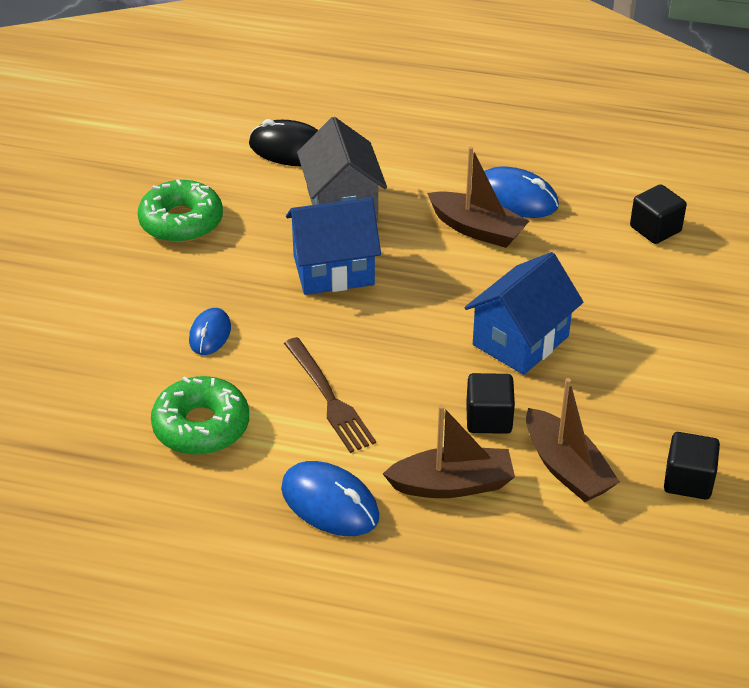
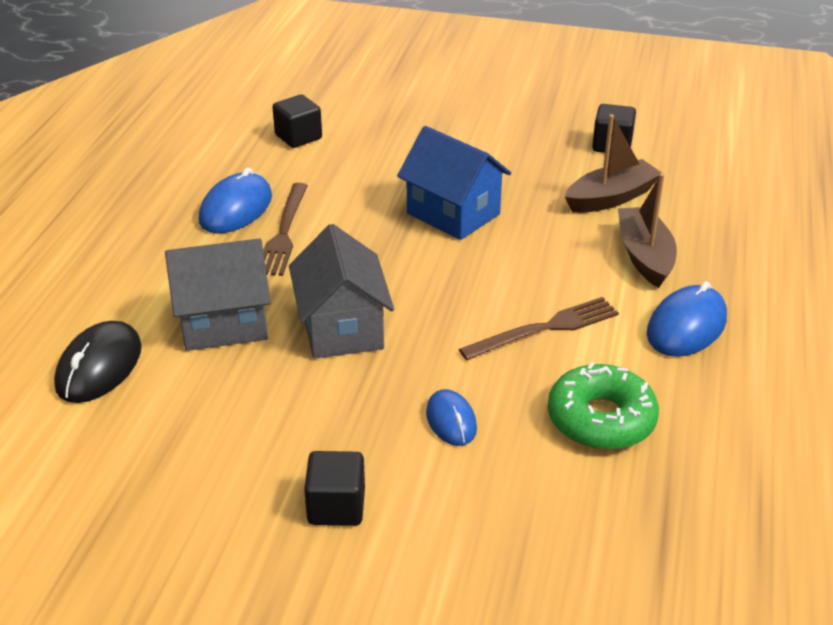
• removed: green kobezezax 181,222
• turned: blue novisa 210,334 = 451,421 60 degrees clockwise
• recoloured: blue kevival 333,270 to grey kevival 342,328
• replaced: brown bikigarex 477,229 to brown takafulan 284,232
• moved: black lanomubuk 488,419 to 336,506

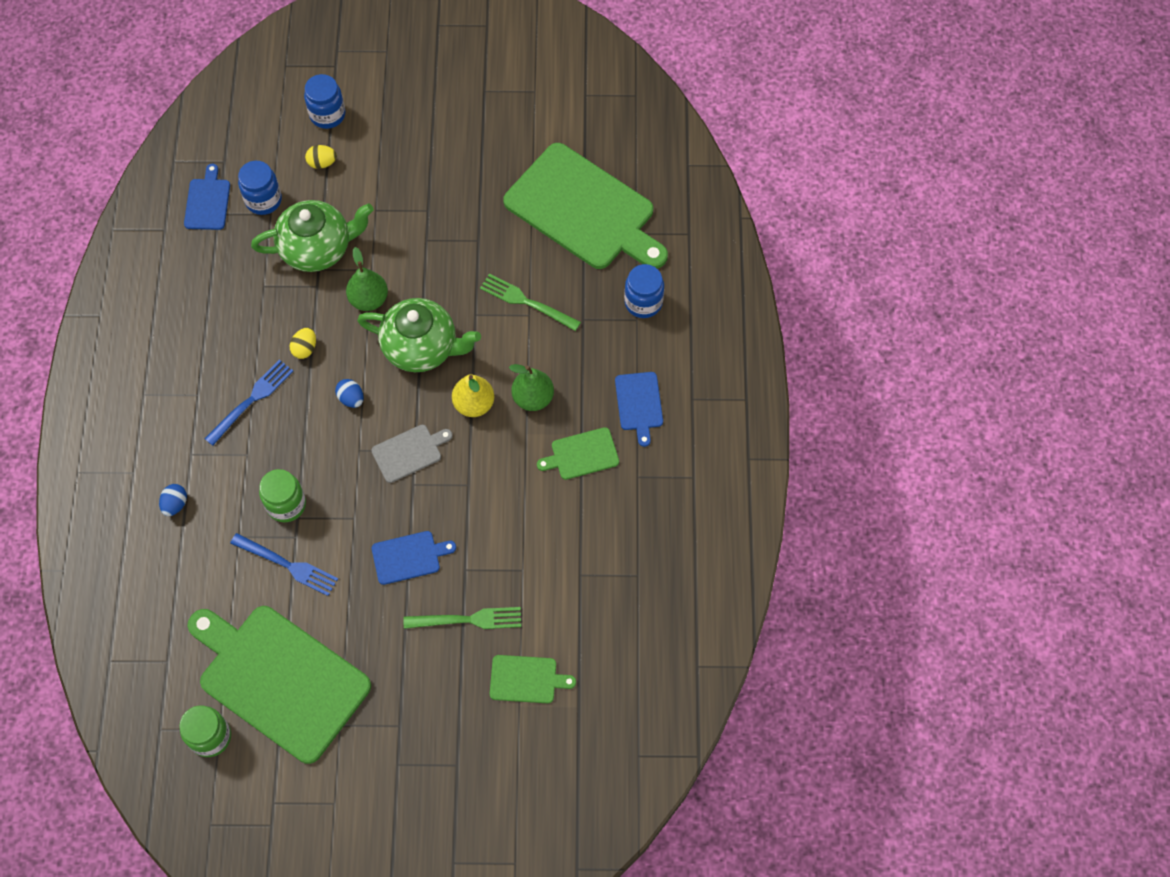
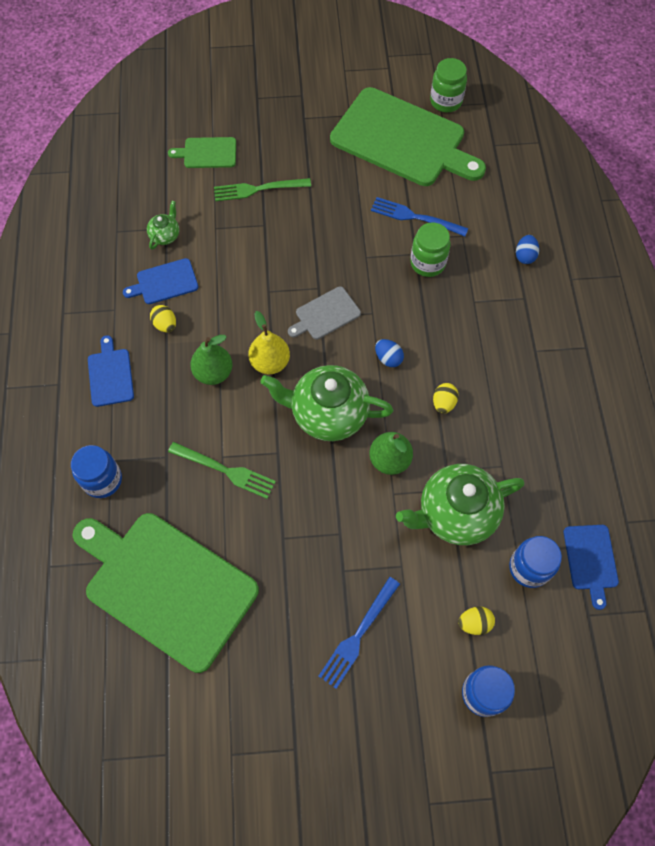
• moved: blue takafulan 252,399 to 358,635
• moved: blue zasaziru 409,557 to 164,282
• replaced: green zasaziru 582,454 to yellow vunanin 165,325
• added: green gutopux 165,235

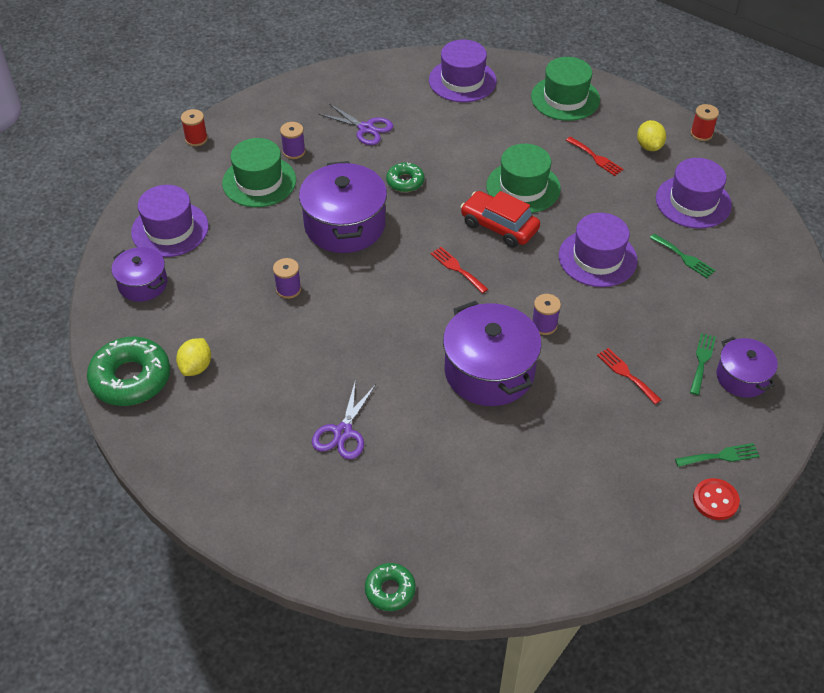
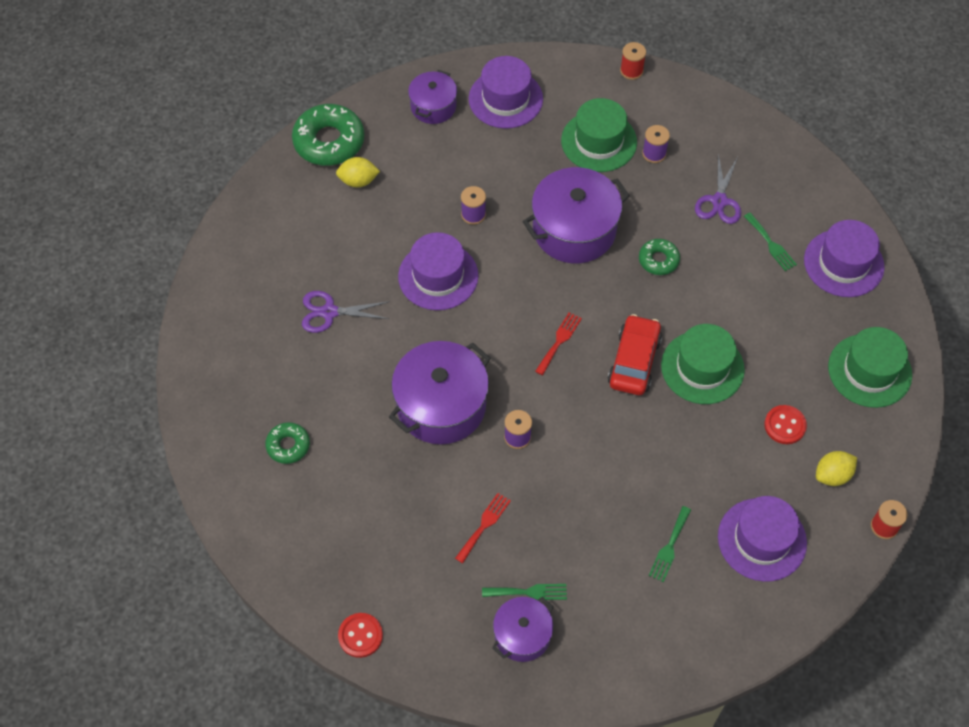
• moved: green kobezezax 390,590 to 288,445
• moved: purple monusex 597,258 to 438,276
• replaced: red takafulan 596,158 to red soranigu 785,425
• moved: green takafulan 720,456 to 771,244

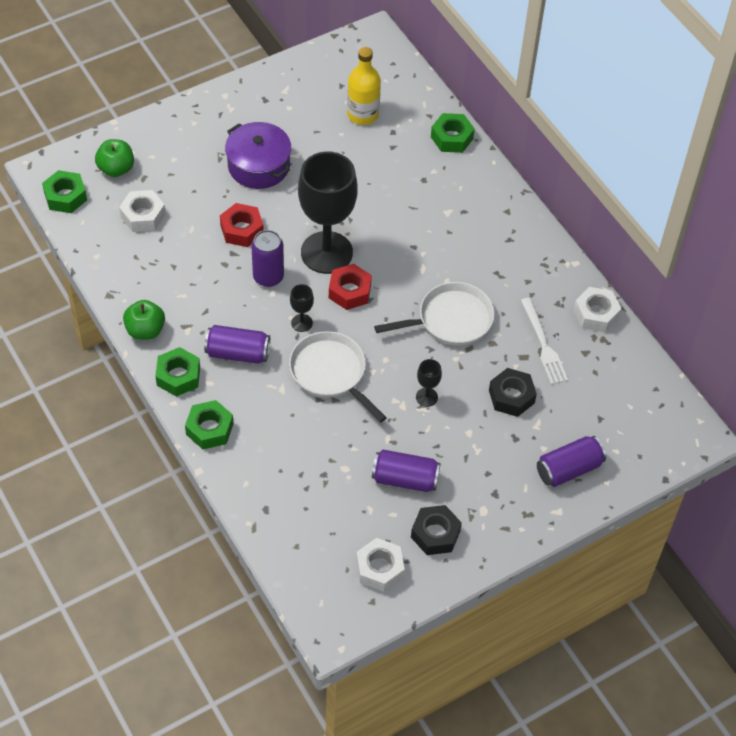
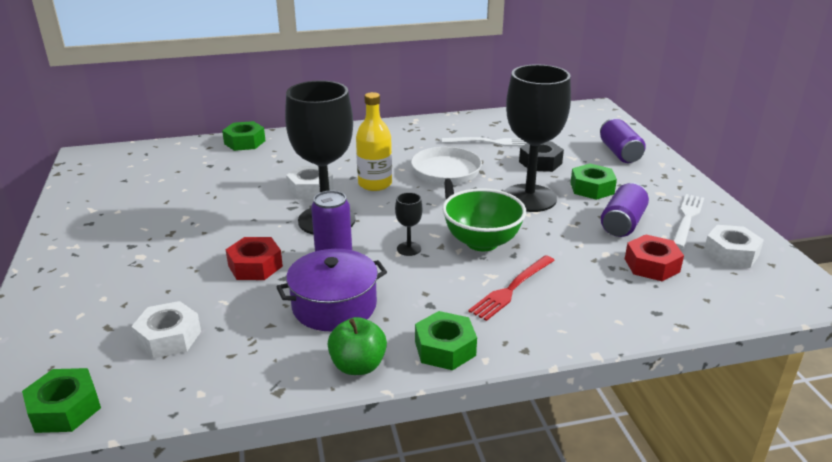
• removed: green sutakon 116,169
• moved: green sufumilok 209,429 to 592,188
• removed: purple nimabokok 238,353
• moved: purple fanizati 259,166 to 334,306
• replaced: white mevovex 331,373 to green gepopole 482,242
• moved: red sufumilok 350,291 to 651,265
• moved: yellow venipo 363,114 to 375,184
• replaced: black sufumilok 435,534 to white takafulan 687,219
• resized: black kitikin 426,397 = 529,198 x2.50
• moved: white sufumilok 596,314 to 310,189
• added: red takafulan 512,288

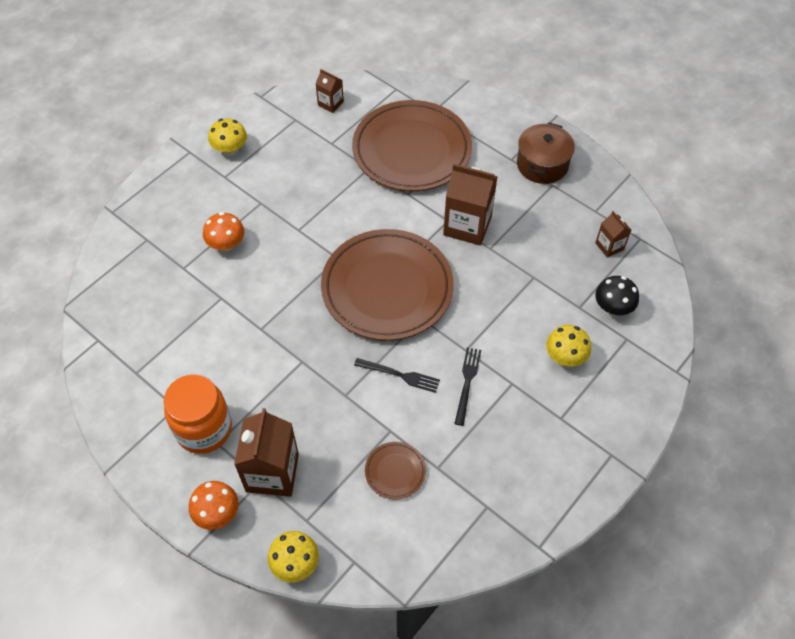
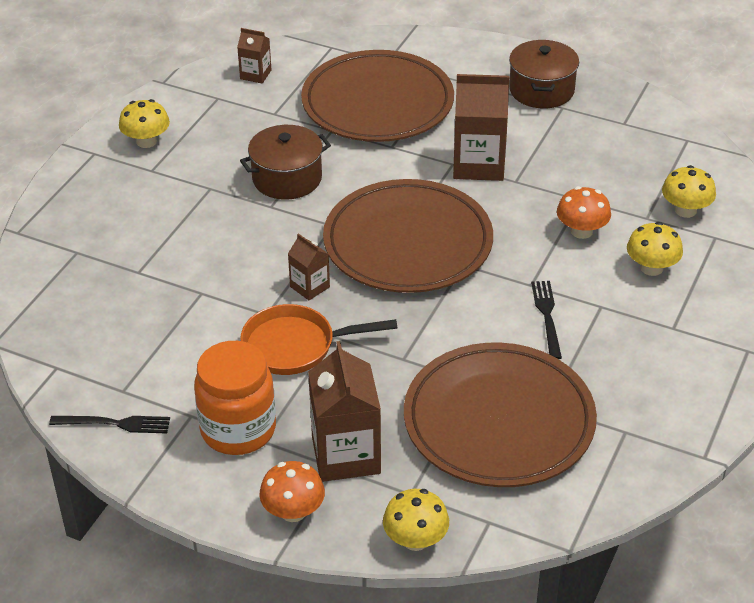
• moved: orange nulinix 226,244 to 581,231
• moved: black takafulan 400,375 to 115,424
• resized: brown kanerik 395,471 = 499,421 x2.43
• moved: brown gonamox 609,246 to 310,287
• recoloured: black nulinix 613,307 to yellow nulinix 685,210
• added: brown fanizati 287,178
• added: orange mevovex 295,346

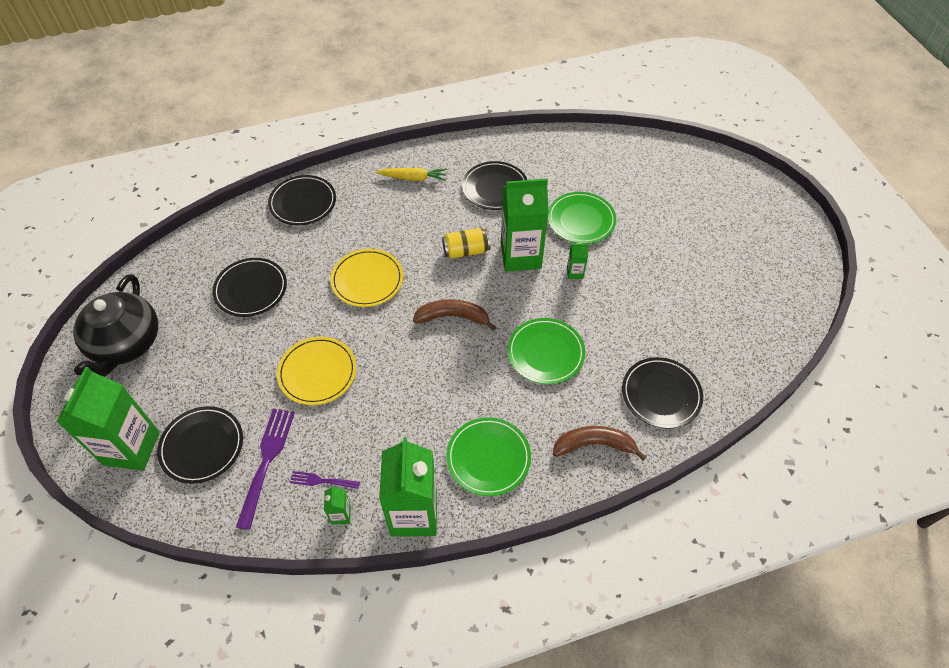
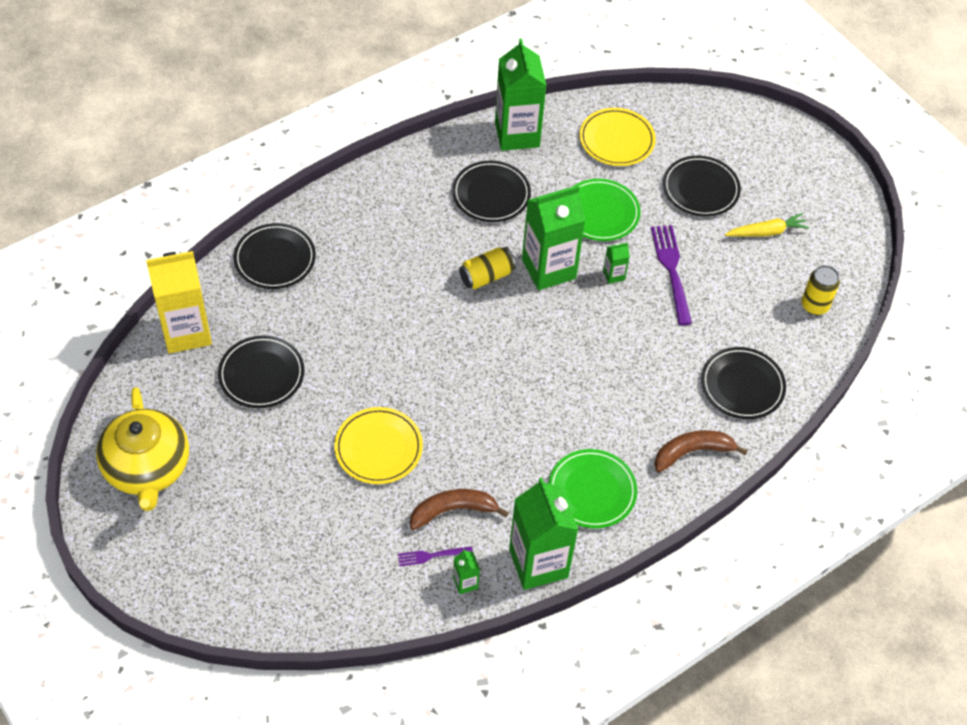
• moved: green gonamox 131,448 to 517,134
• recoloured: black gutopux 126,344 to yellow gutopux 147,468
• moved: black kanerik 202,446 to 700,189
• moved: purple takafulan 266,462 to 672,271
• moved: yellow kanerik 367,280 to 616,140
• moved: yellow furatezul 413,178 to 766,232
• moved: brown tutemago 453,317 to 453,510
• removed: green kanerik 545,353
• added: yellow gonamox 186,332
• added: yellow nimabokok 814,305

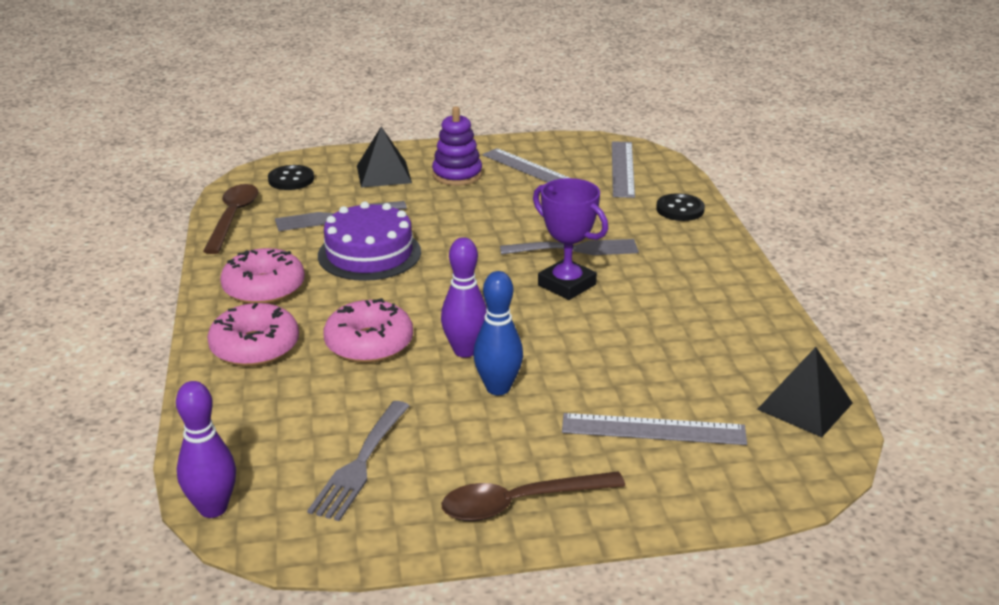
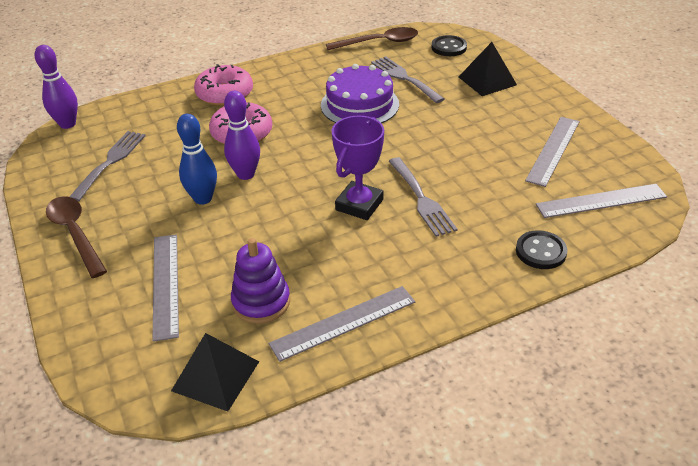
• removed: pink kobezezax 264,288
• turned: grey takafulan 360,464 = 110,162 105 degrees clockwise
• moved: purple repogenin 457,175 to 261,302
• added: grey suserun 343,322

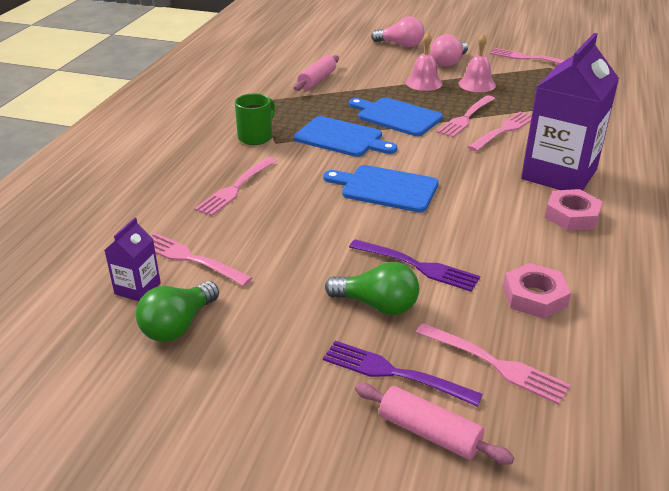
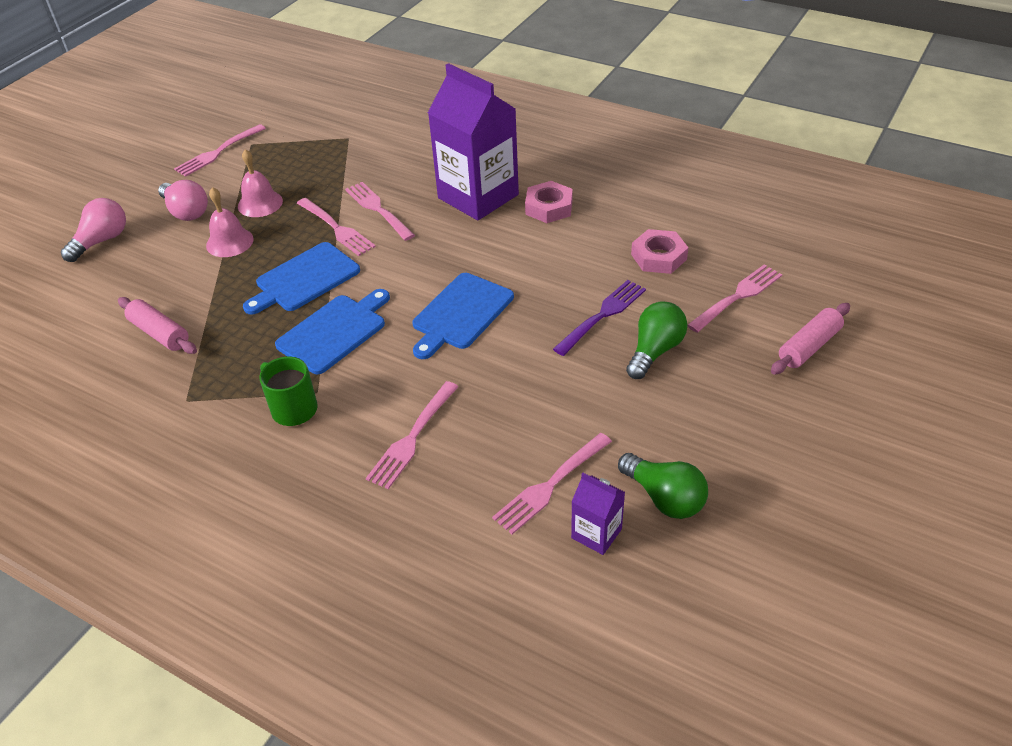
• turned: pink takafulan 236,187 = 413,437 75 degrees clockwise
• removed: purple takafulan 395,373

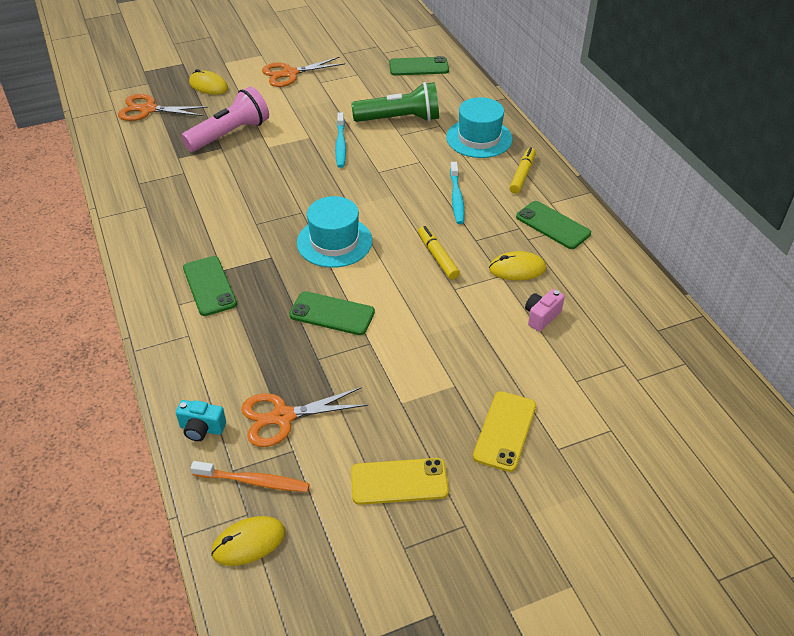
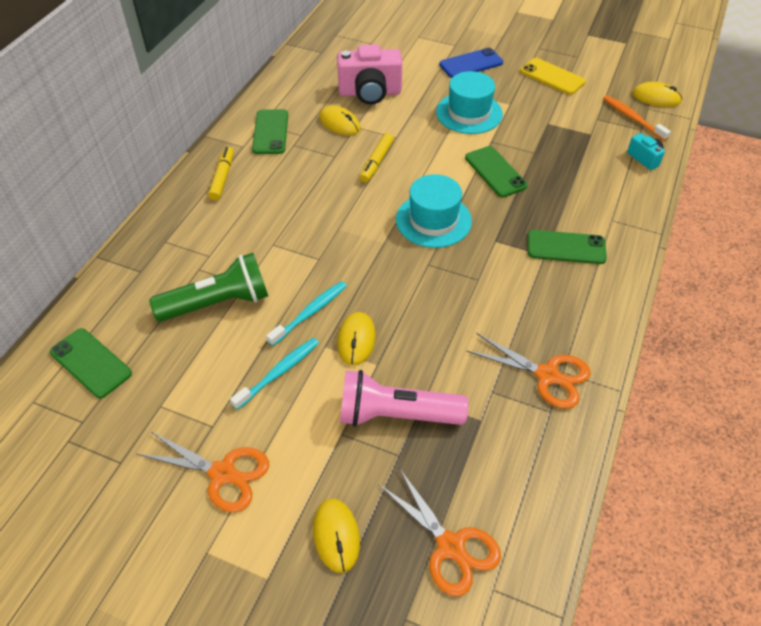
• turned: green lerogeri 209,286 = 566,247 75 degrees clockwise
• moved: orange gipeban 282,417 to 547,375
• turned: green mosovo 400,119 = 218,303 120 degrees clockwise
• moved: turquoise monusex 479,138 to 469,113
• moved: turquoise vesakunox 456,198 to 279,372
• recoloured: yellow lerogeri 505,431 to blue lerogeri 471,64
• turned: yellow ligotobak 522,175 = 222,178 120 degrees clockwise
• resized: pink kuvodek 541,316 = 370,93 x2.00
• added: yellow novisa 356,340

